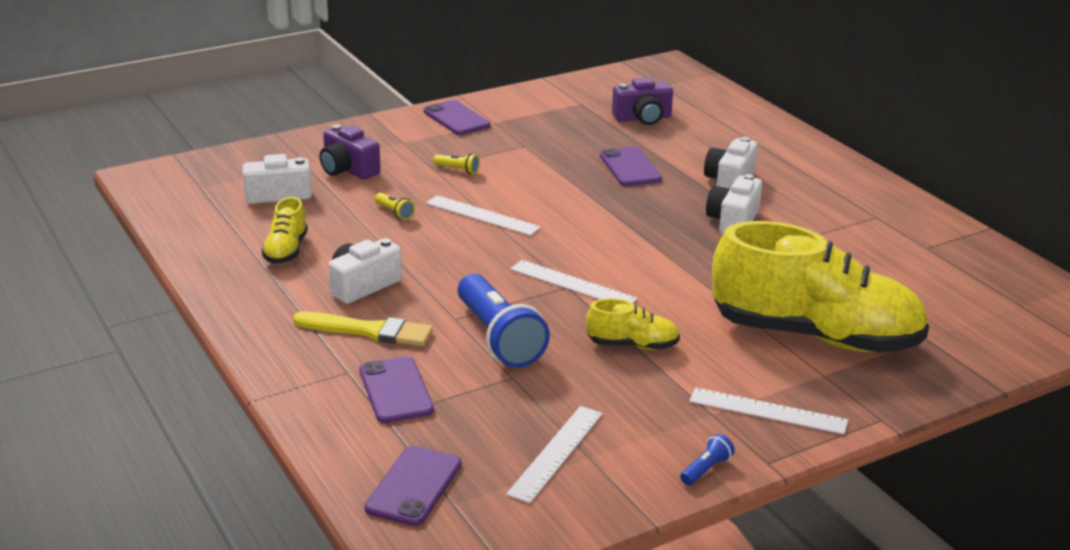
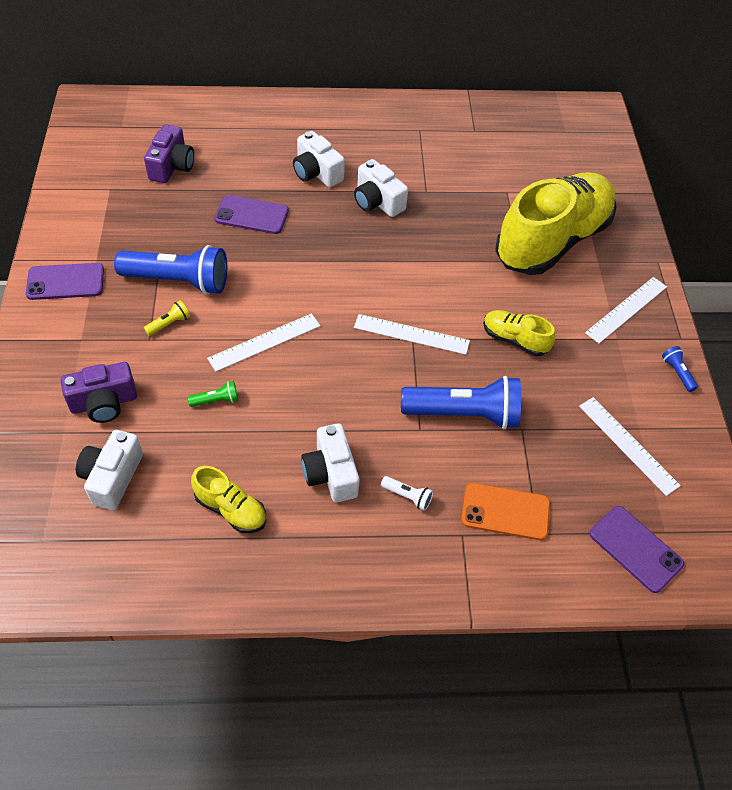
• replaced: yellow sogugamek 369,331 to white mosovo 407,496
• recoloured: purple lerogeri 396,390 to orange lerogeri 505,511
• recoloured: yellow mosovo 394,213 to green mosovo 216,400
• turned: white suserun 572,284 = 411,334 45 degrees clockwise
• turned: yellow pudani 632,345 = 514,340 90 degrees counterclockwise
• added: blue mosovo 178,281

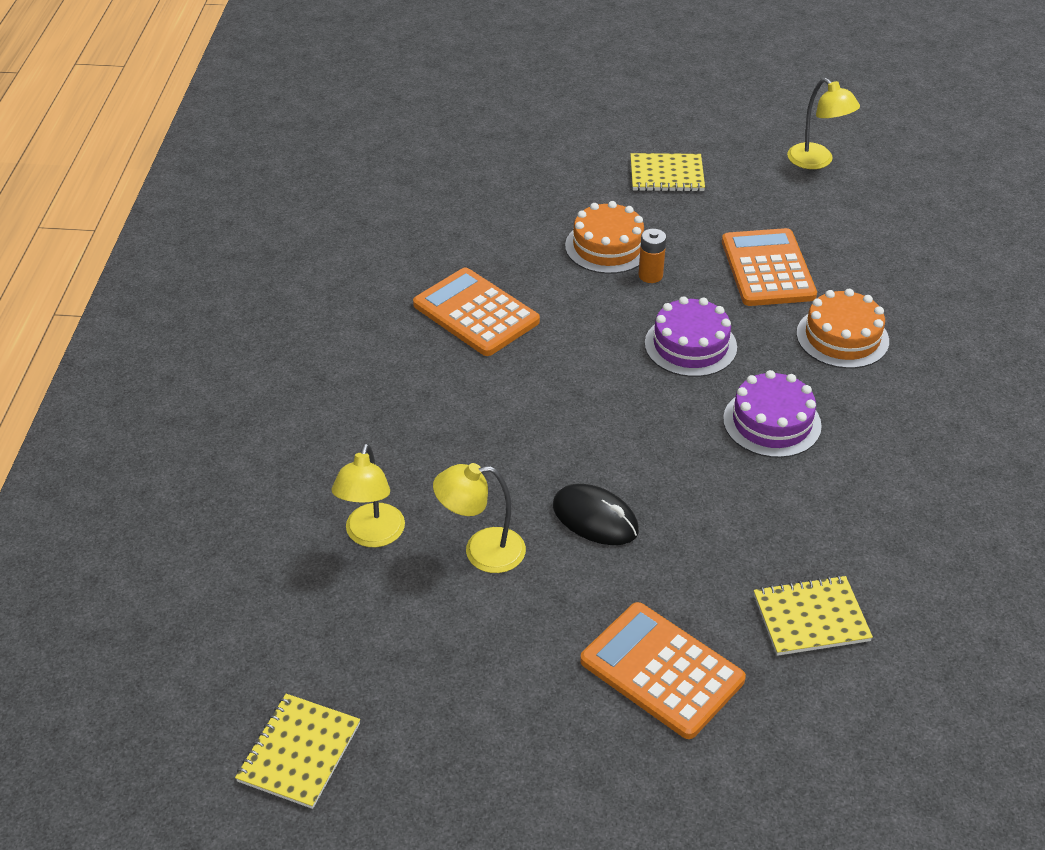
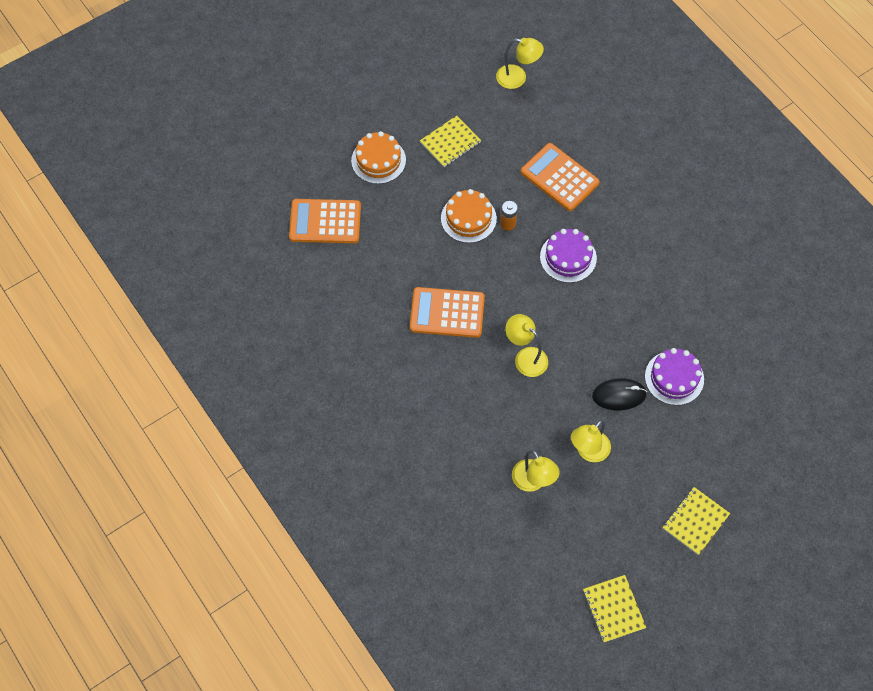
• moved: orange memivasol 662,670 to 325,222
• moved: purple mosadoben 772,422 to 674,378
• moved: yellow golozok 811,618 to 695,521
• moved: orange mosadoben 842,337 to 378,160
• added: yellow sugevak 525,357

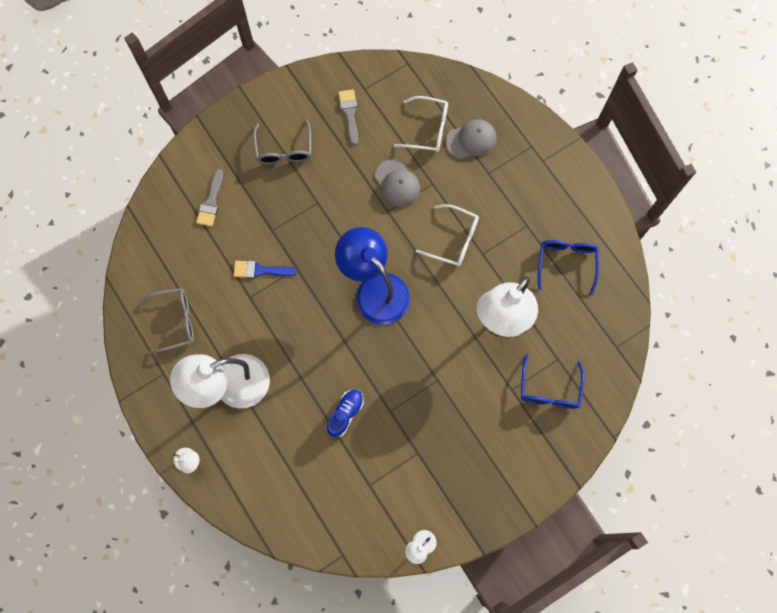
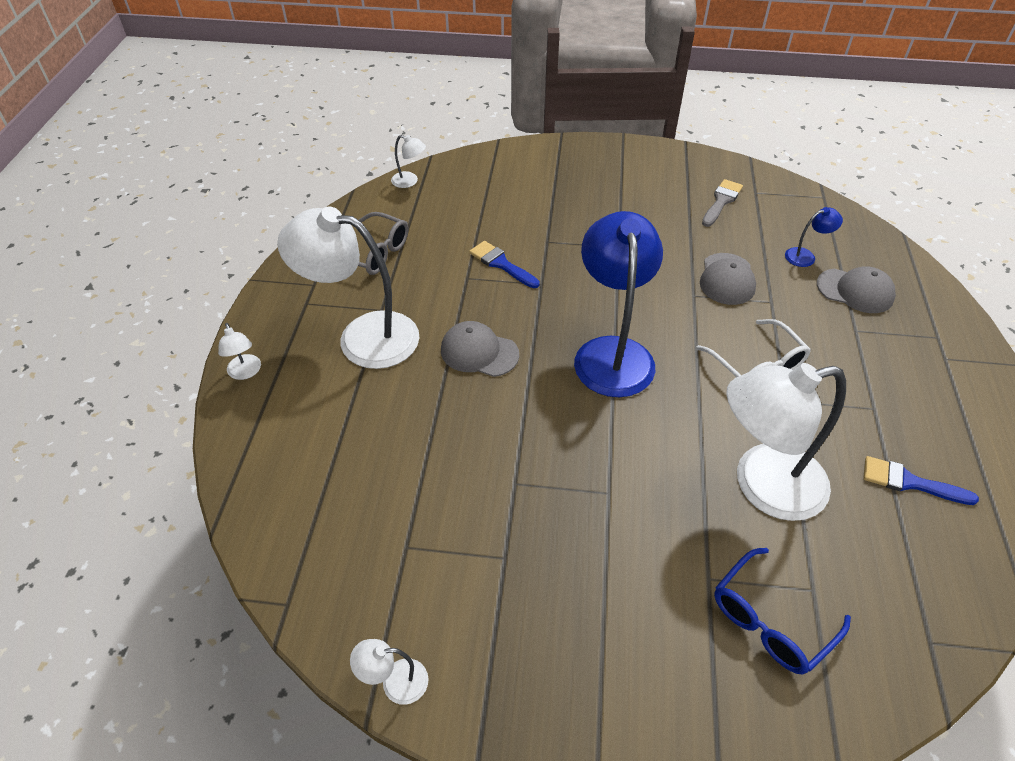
• removed: grey sogugamek 211,202
• removed: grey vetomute 284,150
• removed: blue pudani 345,414
• replaced: white vetomute 428,129 to blue sugevak 805,256
• replaced: blue vetomute 566,263 to blue sogugamek 910,482
• added: white sugevak 410,181
• added: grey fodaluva 479,352

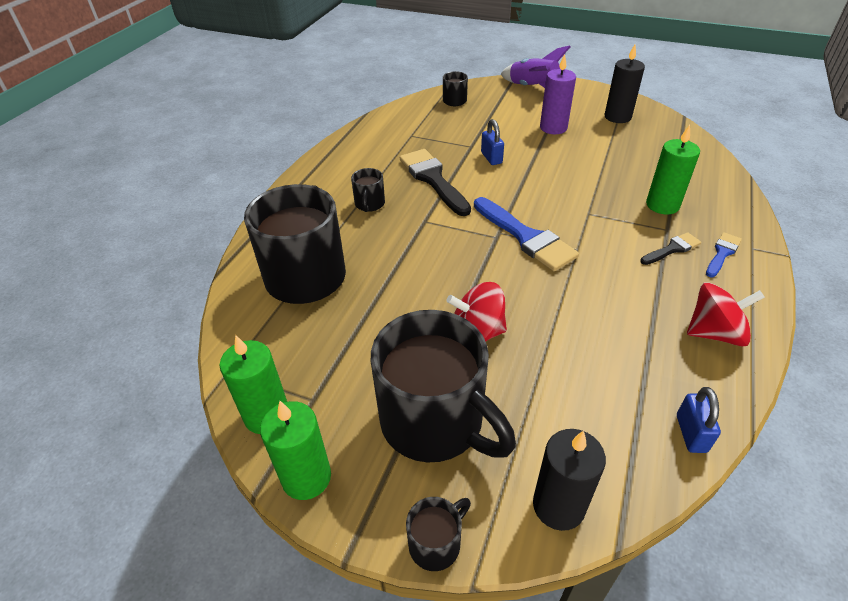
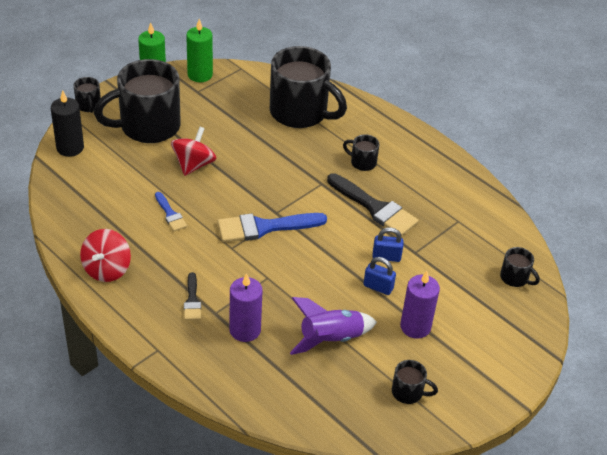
• turned: black sogugamek 433,179 = 375,208 45 degrees clockwise
• moved: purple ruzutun 532,88 to 330,339
• replaced: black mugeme 617,117 to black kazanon 408,392
• recoloured: green mugeme 662,205 to purple mugeme 245,330
• moved: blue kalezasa 691,433 to 378,287
• moved: blue sogugamek 722,253 to 170,214

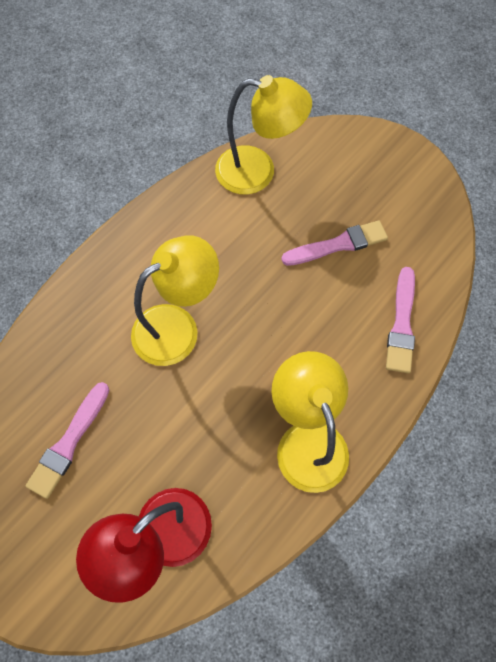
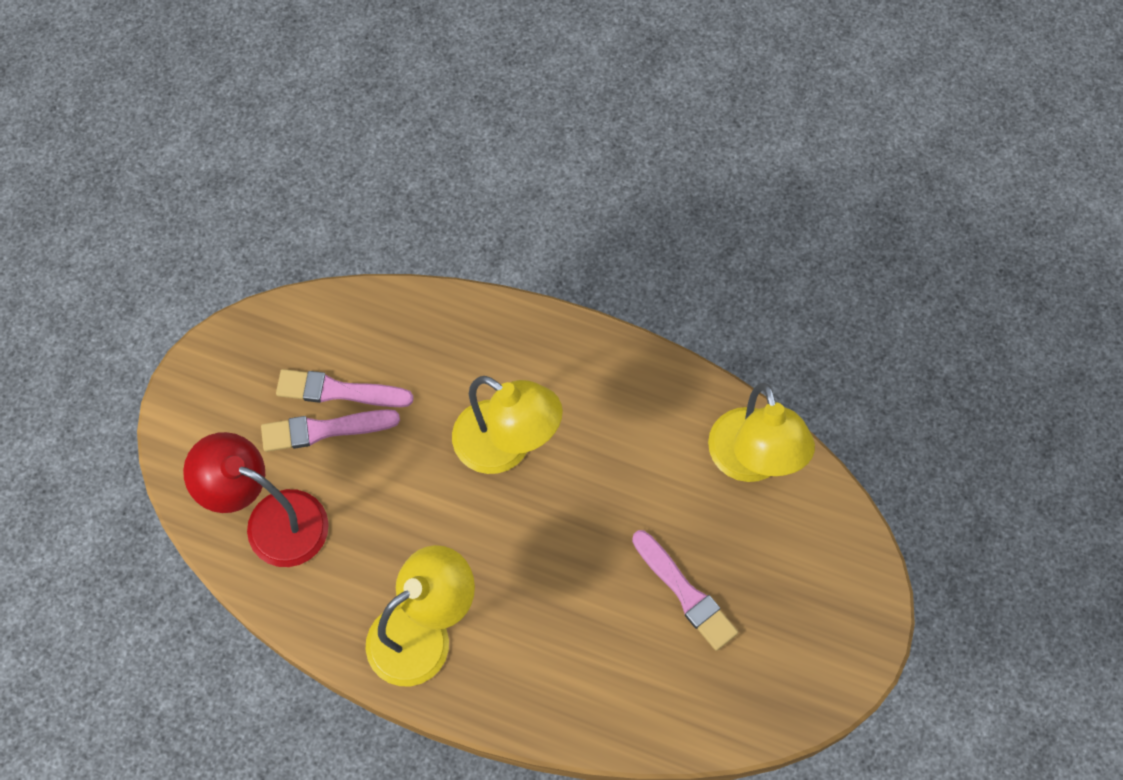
• moved: pink sogugamek 401,324 to 324,430

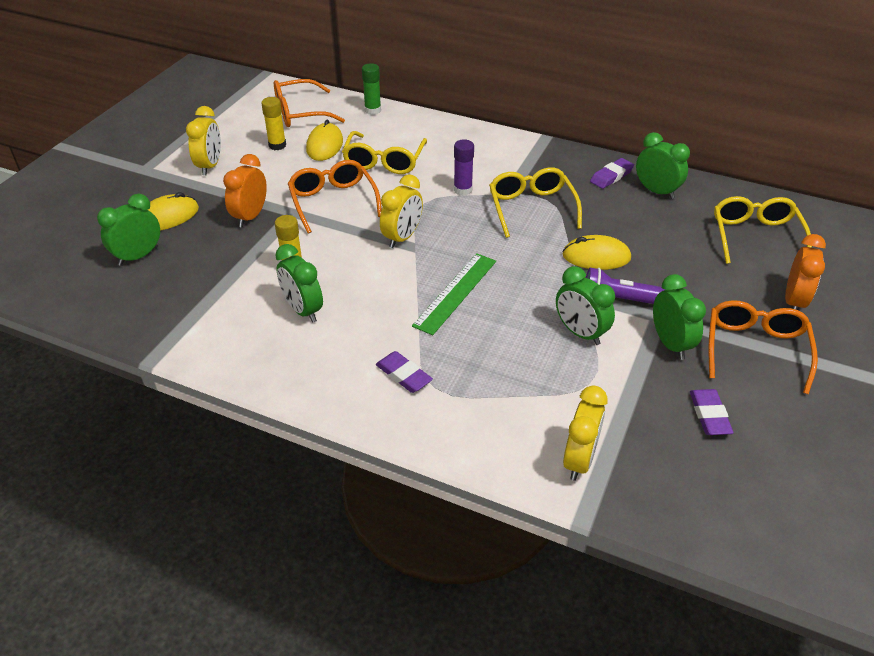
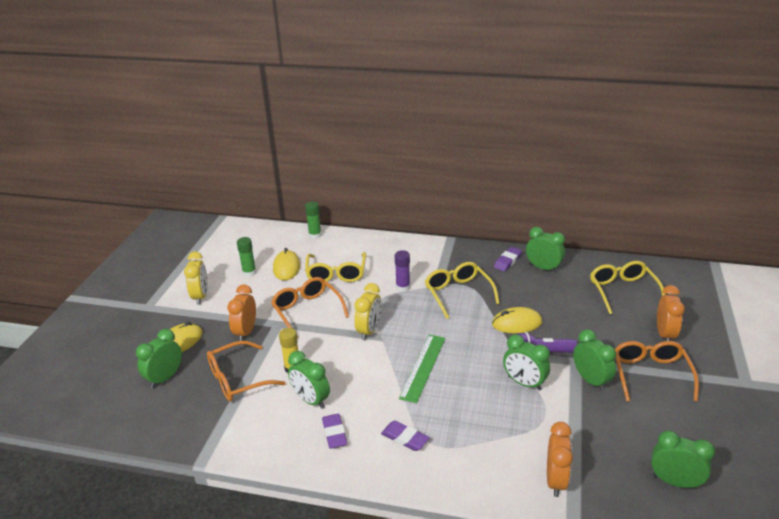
• recoloured: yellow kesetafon 277,145 to green kesetafon 249,273
• moved: orange vetomute 300,113 to 237,379
• recoloured: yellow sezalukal 579,460 to orange sezalukal 555,480
• moved: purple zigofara 709,415 to 334,433
• added: green sezalukal 675,482

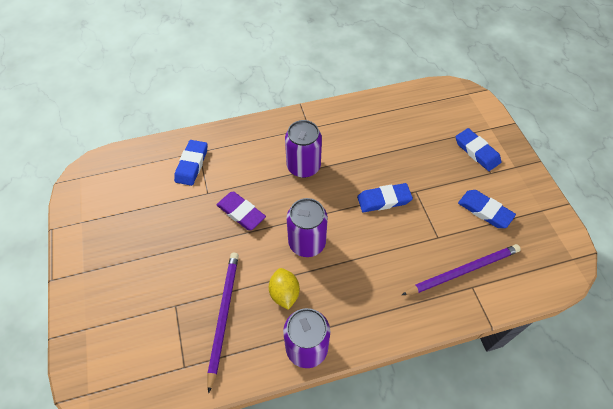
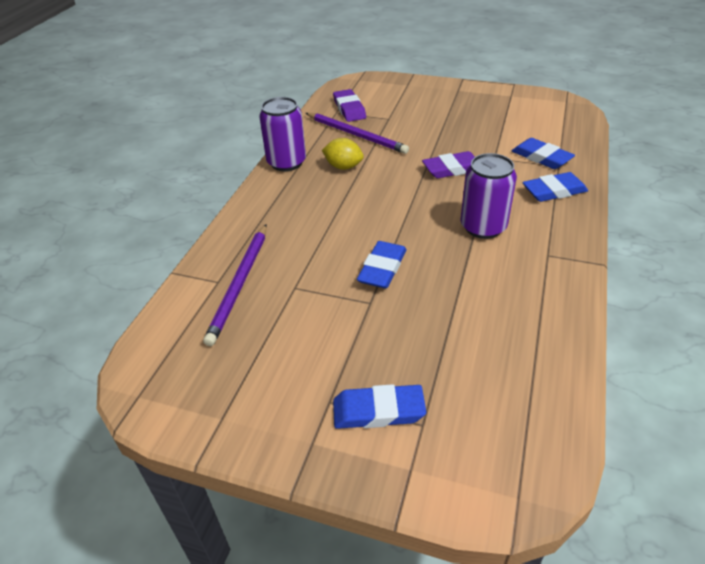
• removed: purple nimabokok 307,242
• moved: blue zigofara 485,211 to 554,191
• added: purple zigofara 349,109

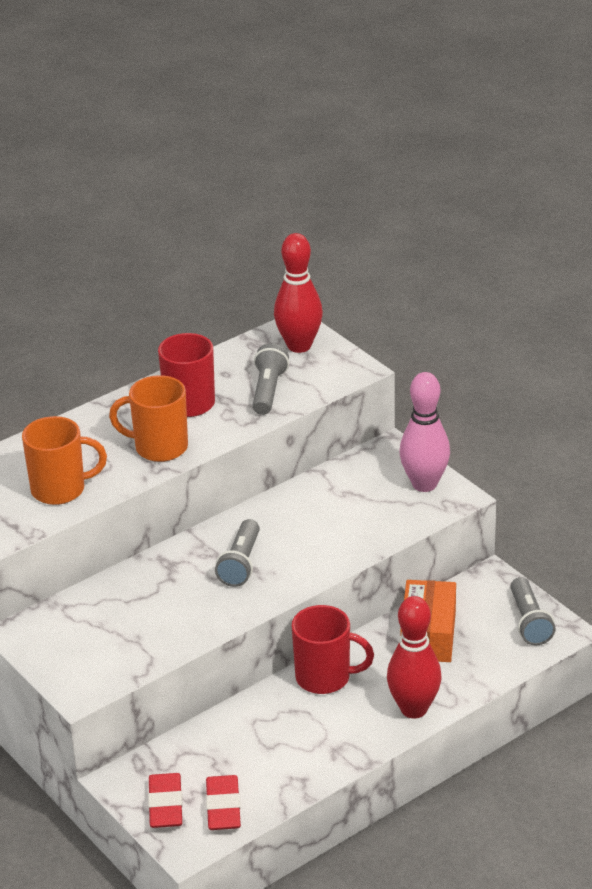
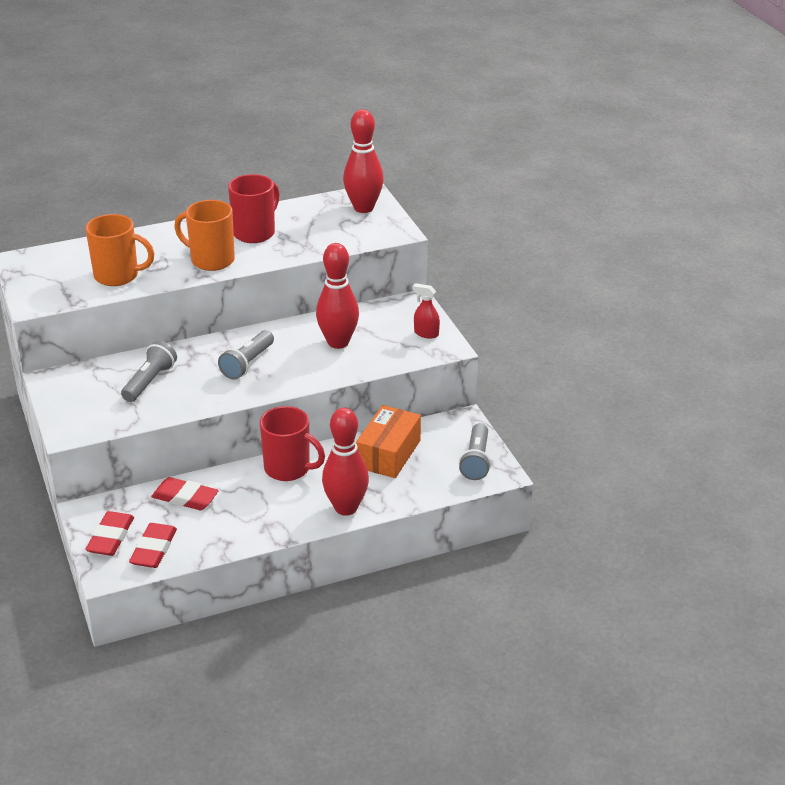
• moved: grey mosovo 268,390 to 149,381
• replaced: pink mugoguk 424,484 to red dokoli 426,333
• added: red zigofara 185,498
• added: red mugoguk 338,342

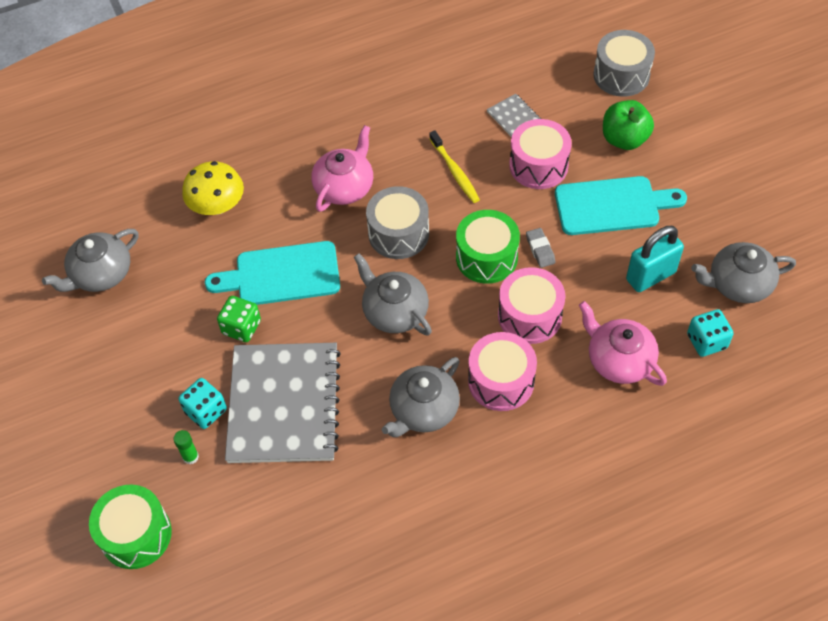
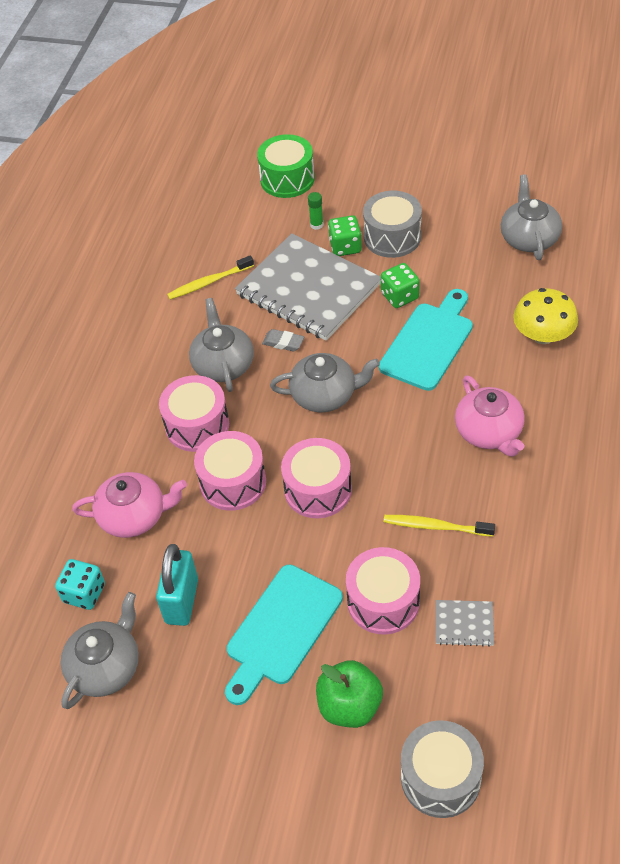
• recoloured: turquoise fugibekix 206,411 to green fugibekix 345,247
• moved: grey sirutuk 398,234 to 392,237
• recoloured: green sirutuk 486,257 to pink sirutuk 318,489
• moved: grey zigofara 540,250 to 283,342
• added: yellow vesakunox 209,282

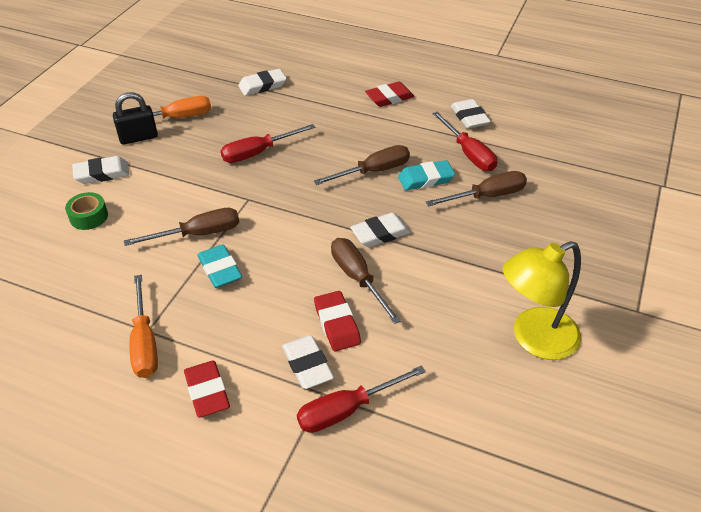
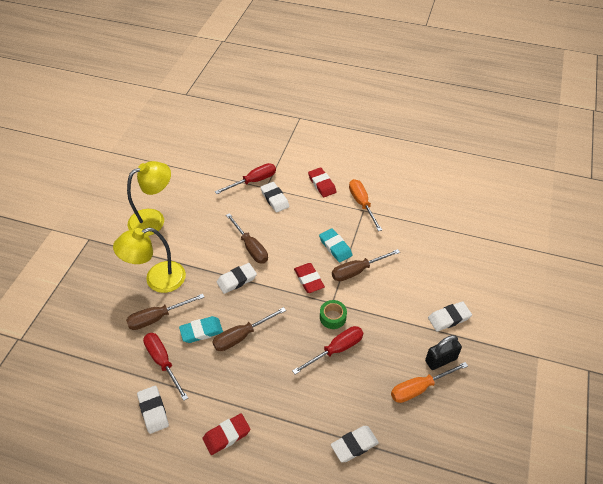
• moved: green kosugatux 89,216 to 332,317
• moved: red zigofara 337,324 to 309,280
• added: yellow sugevak 157,280

